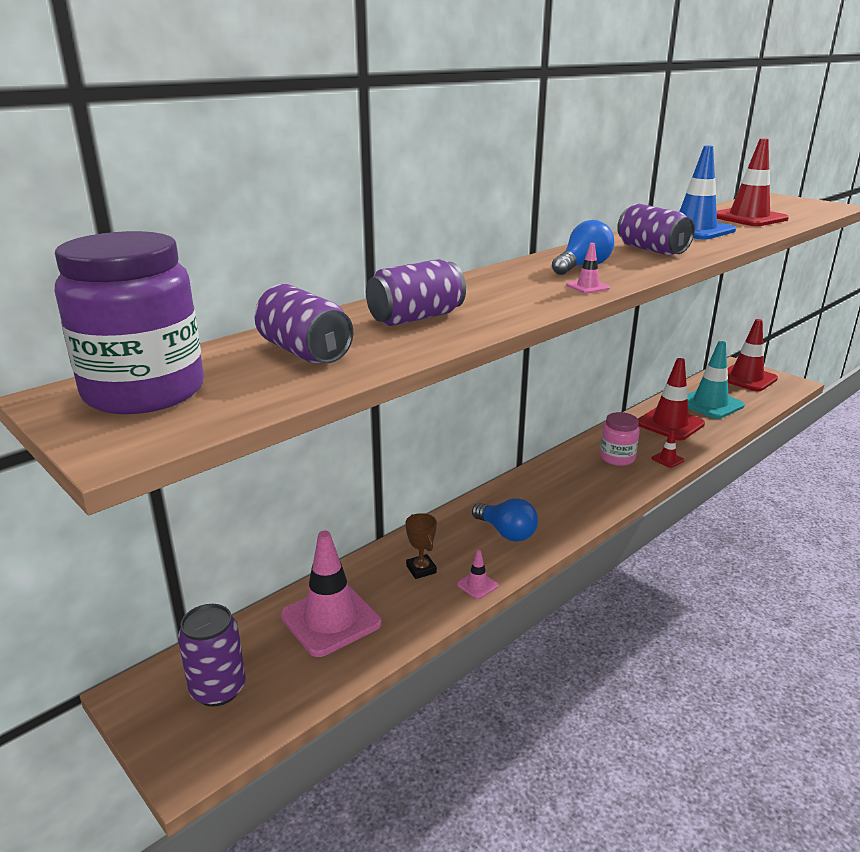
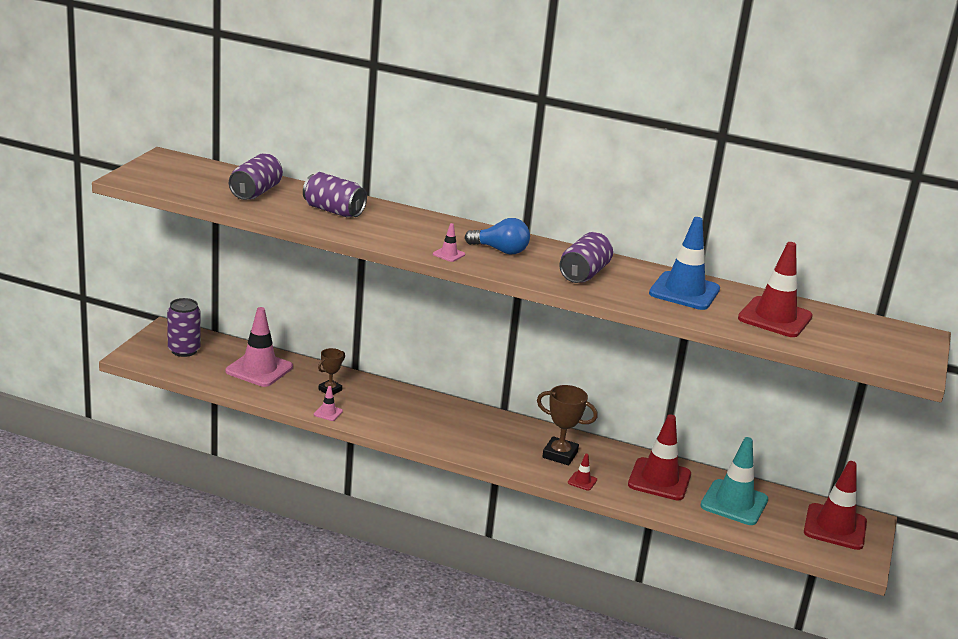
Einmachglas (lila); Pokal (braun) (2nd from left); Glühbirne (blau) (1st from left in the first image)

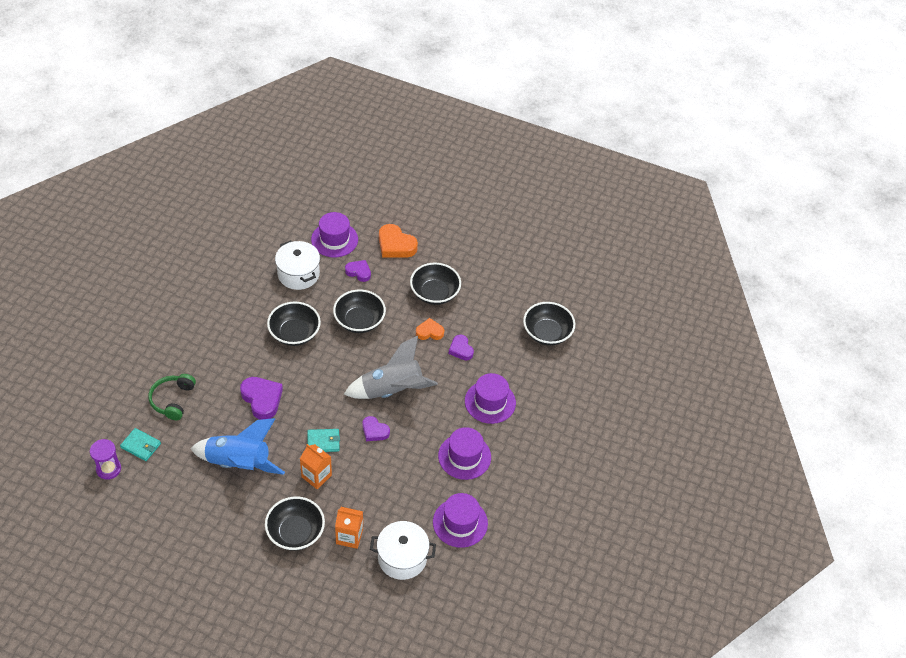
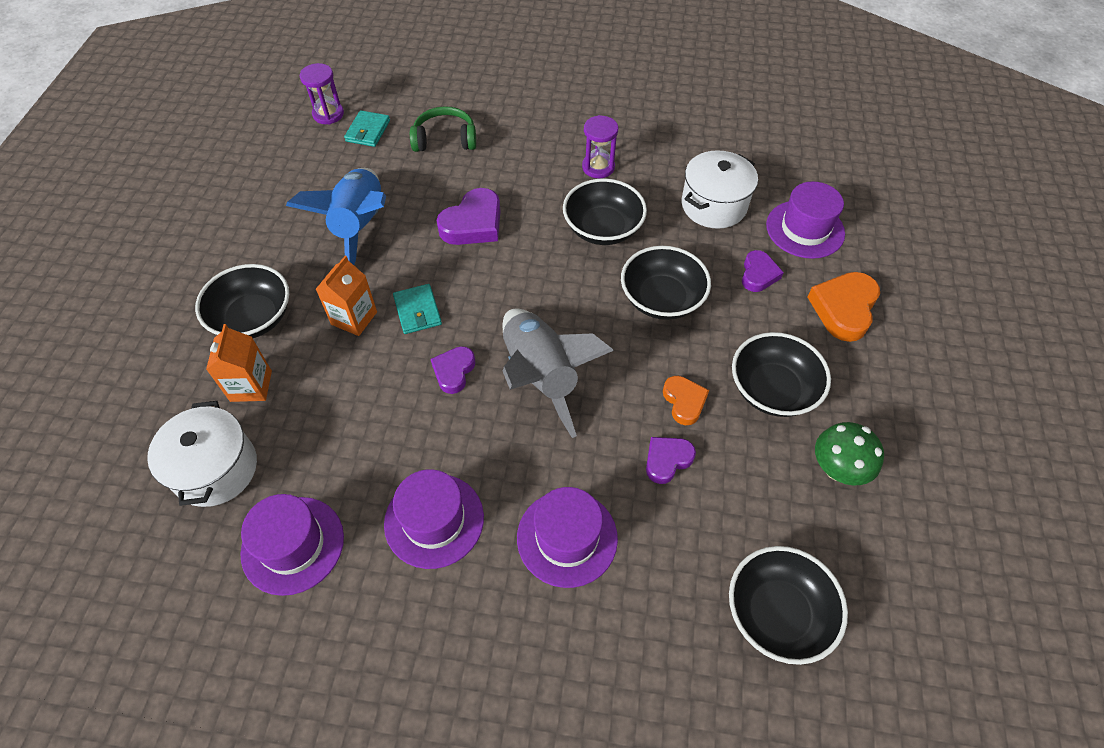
Sanduhr (lila) (2nd from left); Pilz (grün)

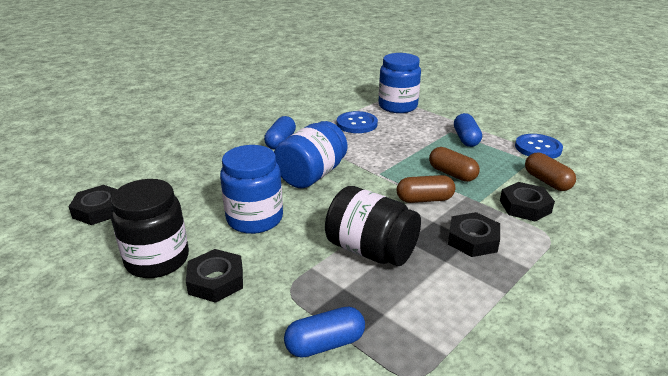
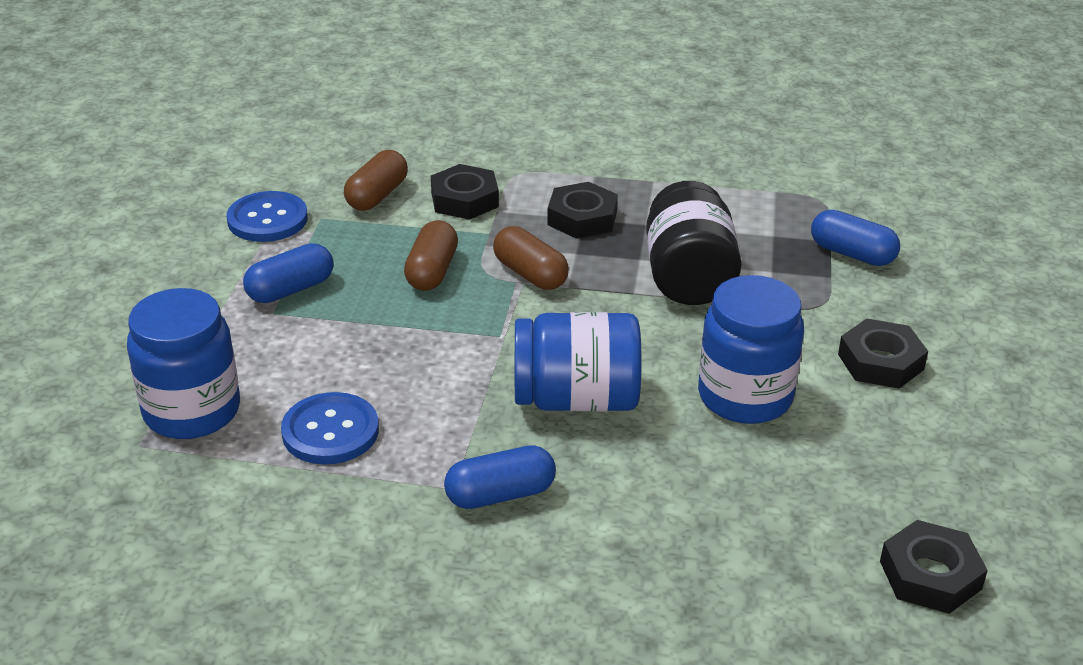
Einmachglas (schwarz) (1st from left in the first image)

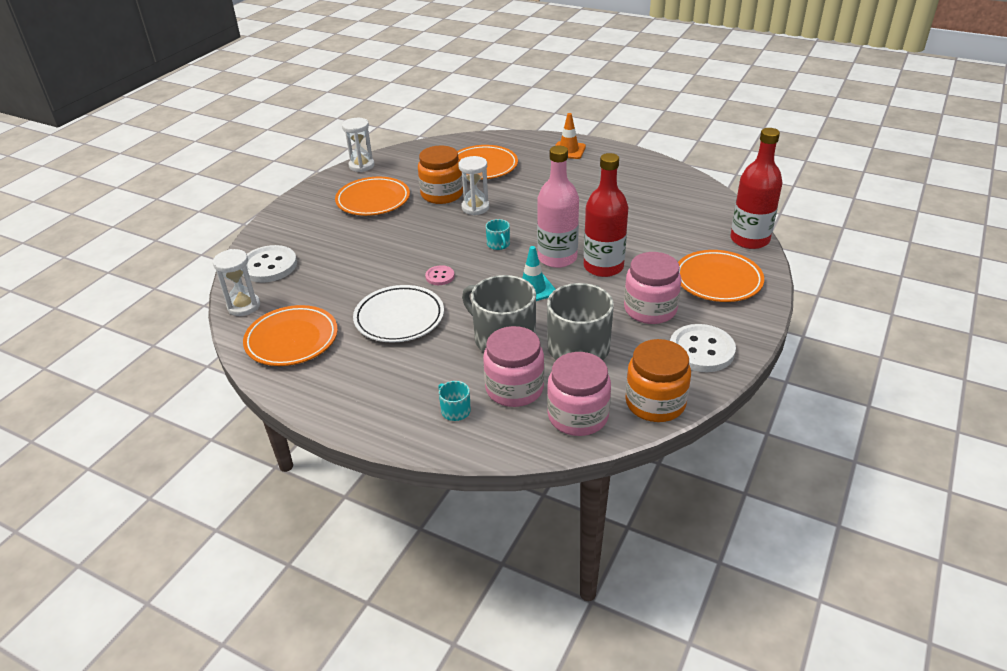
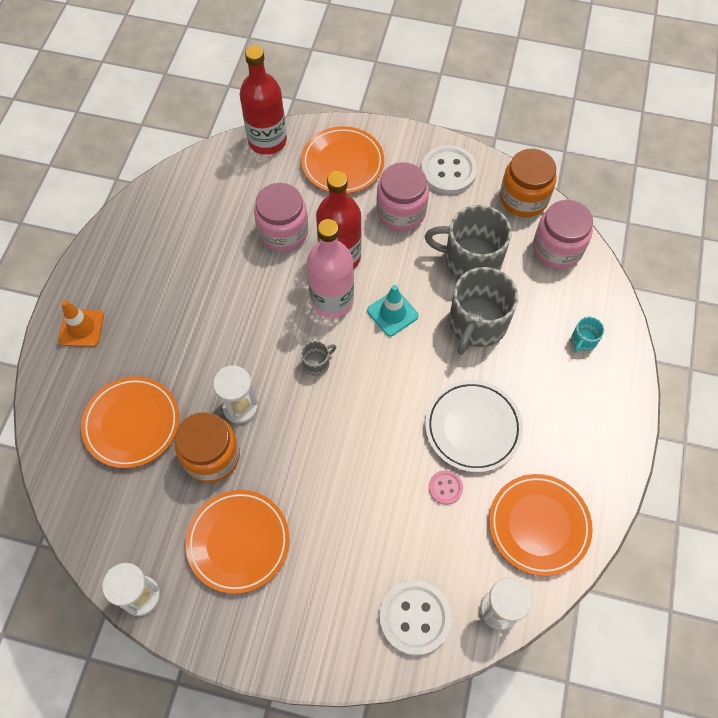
Tasse (grau) (1st from left); Knopf (rosa); Einmachglas (rosa) (1st from left)

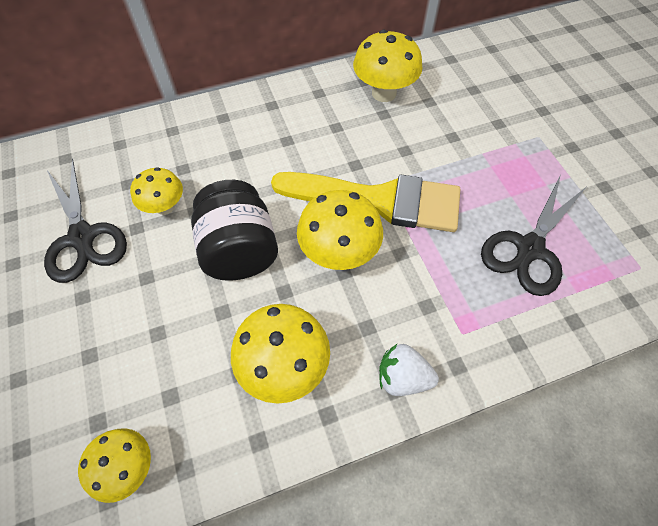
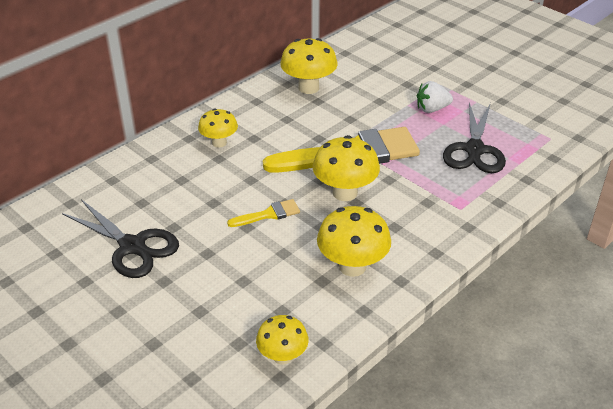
Pilz (gelb) (1st from left); Pinsel (gelb) (1st from left); Erdbeere (weiß)

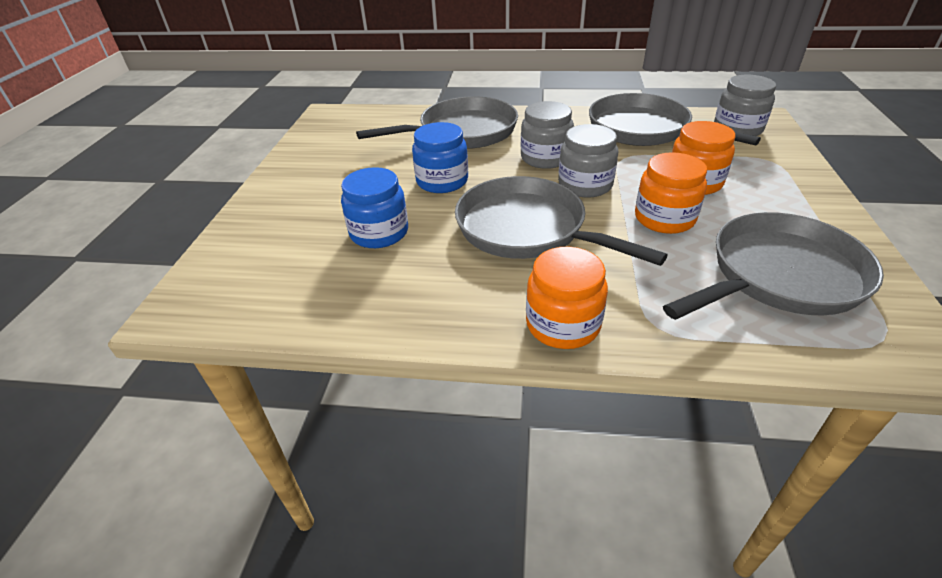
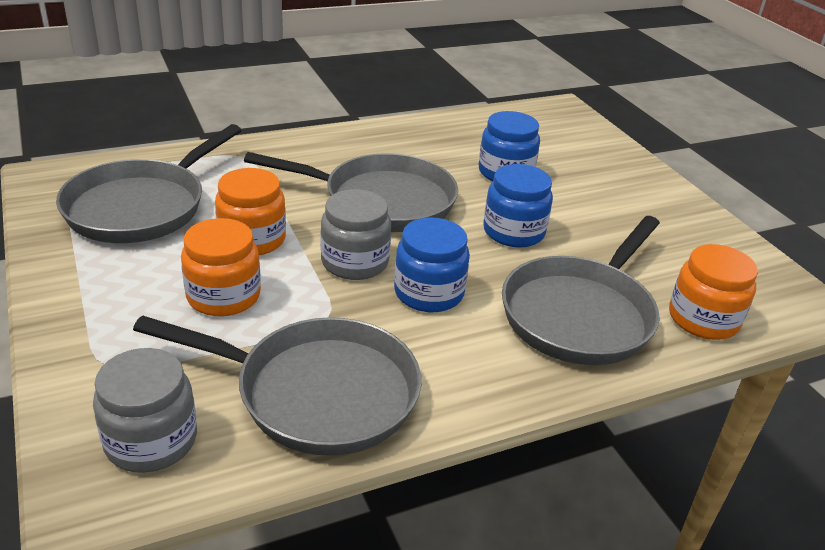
Einmachglas (blau) (1st from left); Einmachglas (orange) (3rd from left)

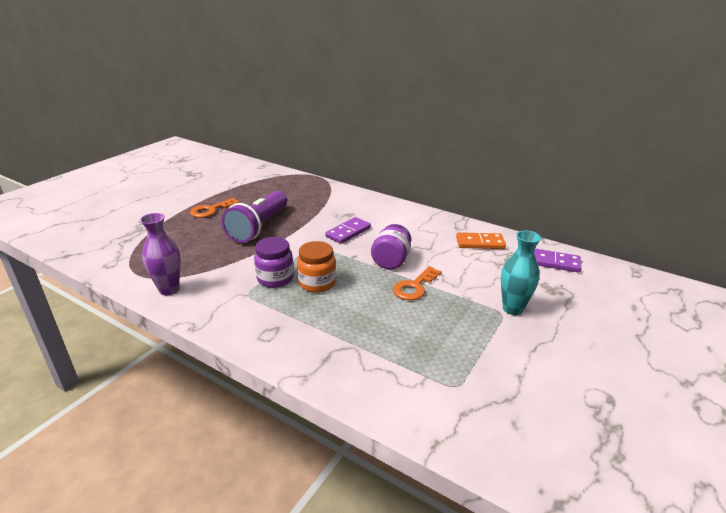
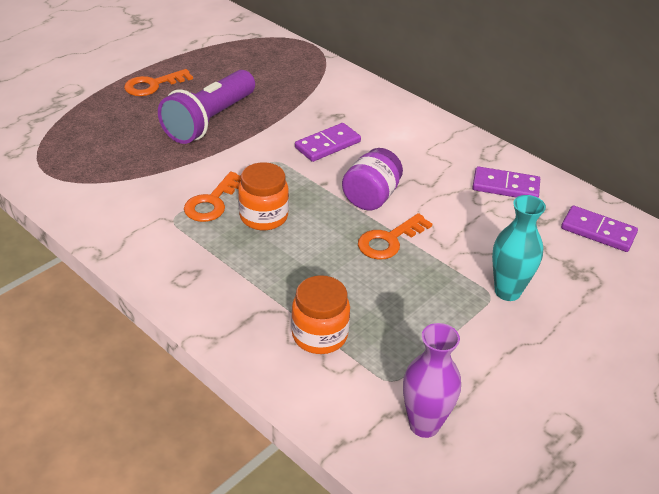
Vase (lila); Dominostein (lila) (2nd from left); Schlüssel (orange) (2nd from left); Einmachglas (orange) (2nd from left)

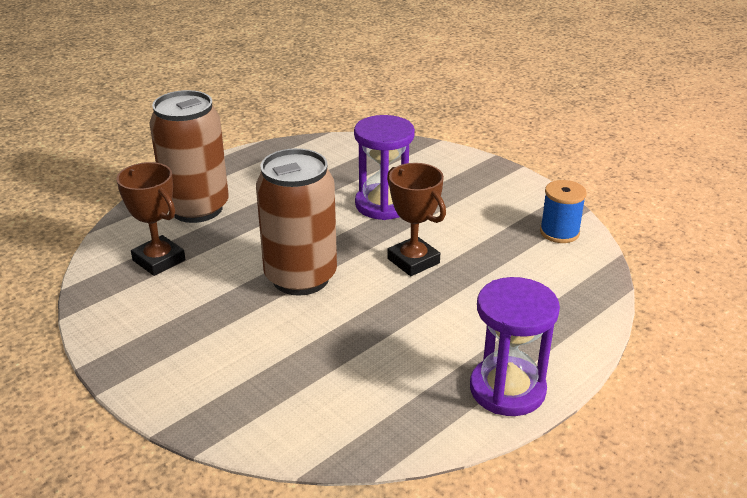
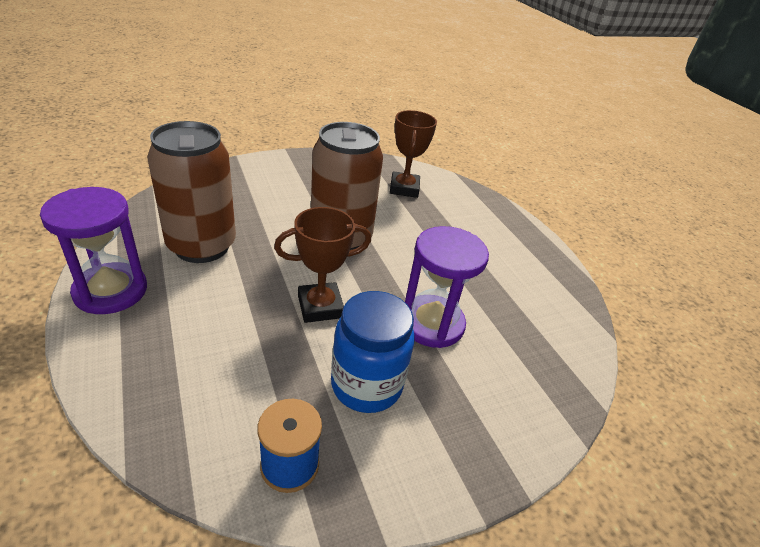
Dose (braun) (1st from left); Pokal (braun) (2nd from left); Einmachglas (blau)

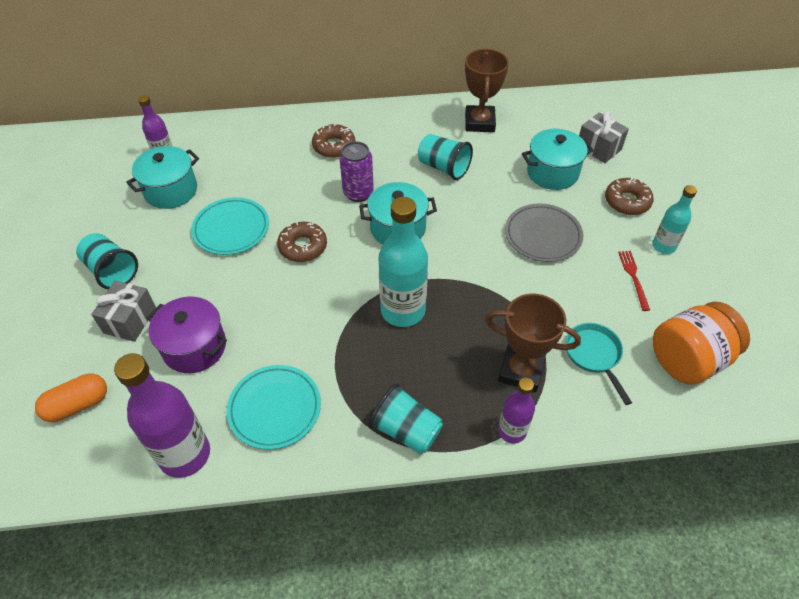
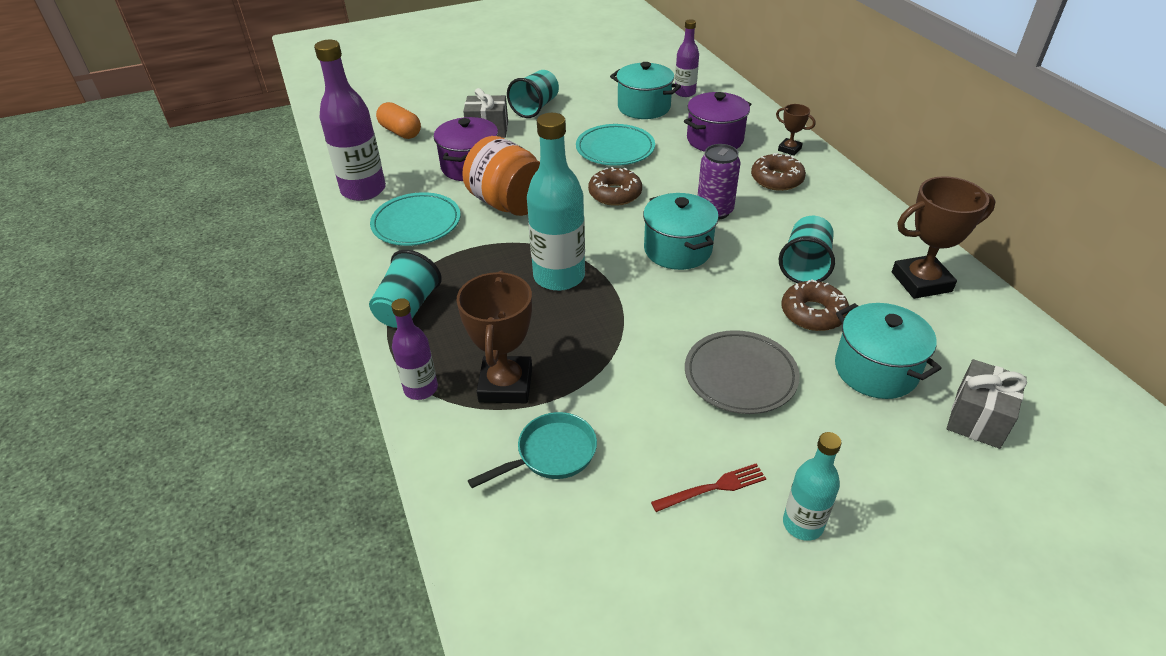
Donut (braun) (3rd from left); Einmachglas (orange); Kochtopf (lila) (2nd from left); Pokal (braun) (2nd from left)

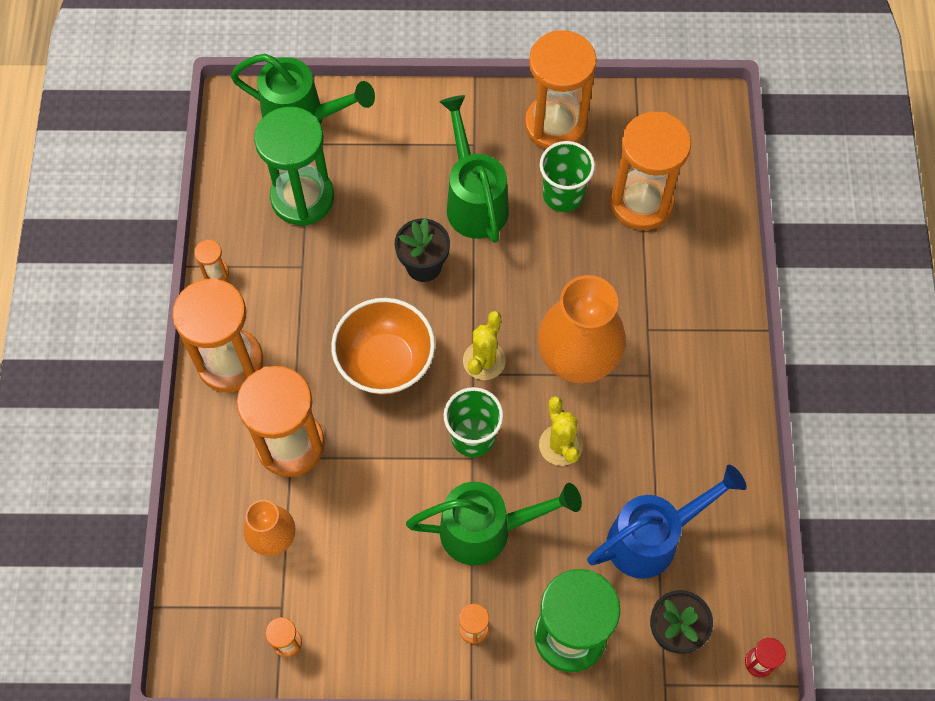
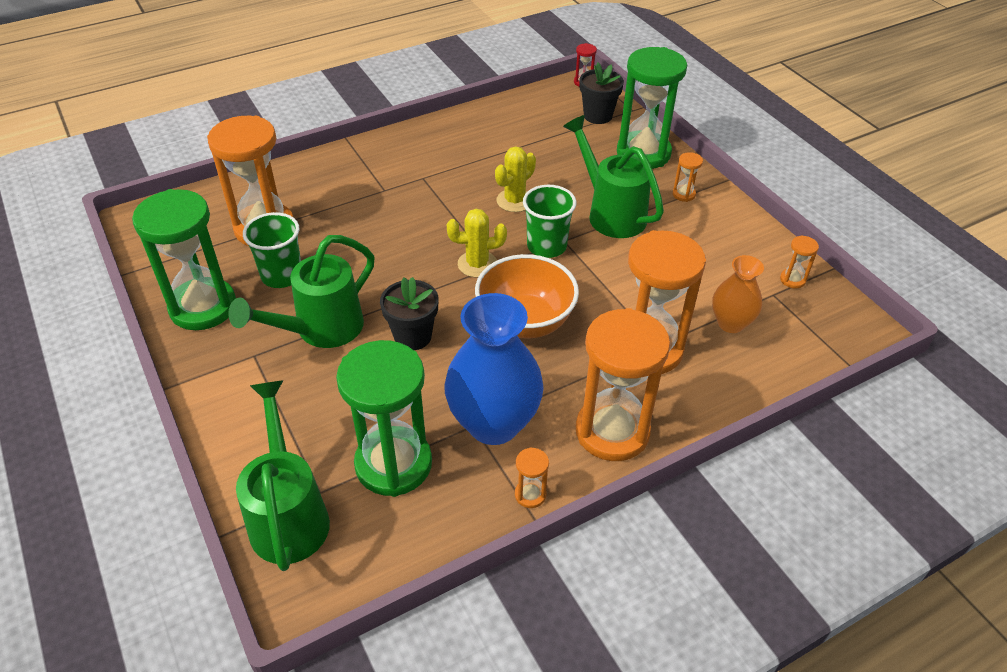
Sanduhr (grün) (1st from left); Vase (orange) (2nd from left in the first image); Gießkanne (blau); Vase (blau)

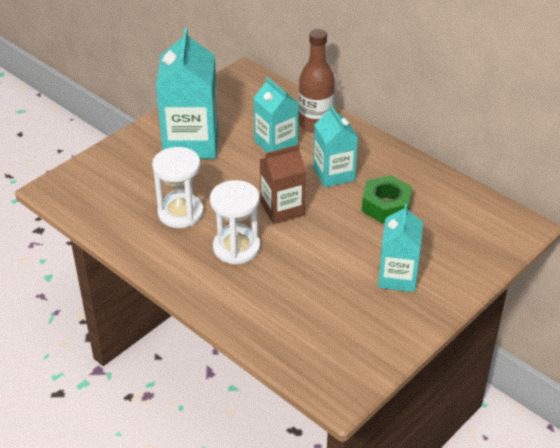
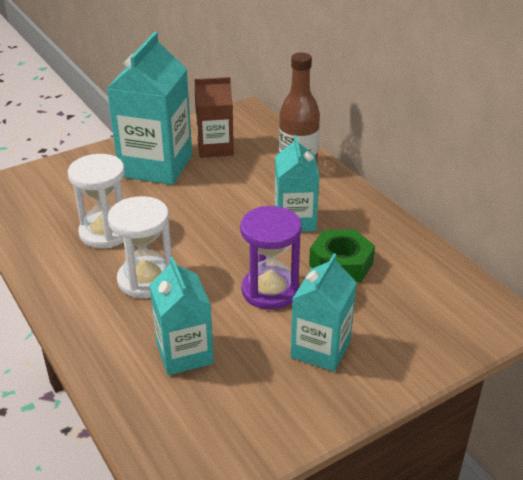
Getränkekarton (türkis) (2nd from left); Getränkekarton (braun); Sanduhr (lila)

